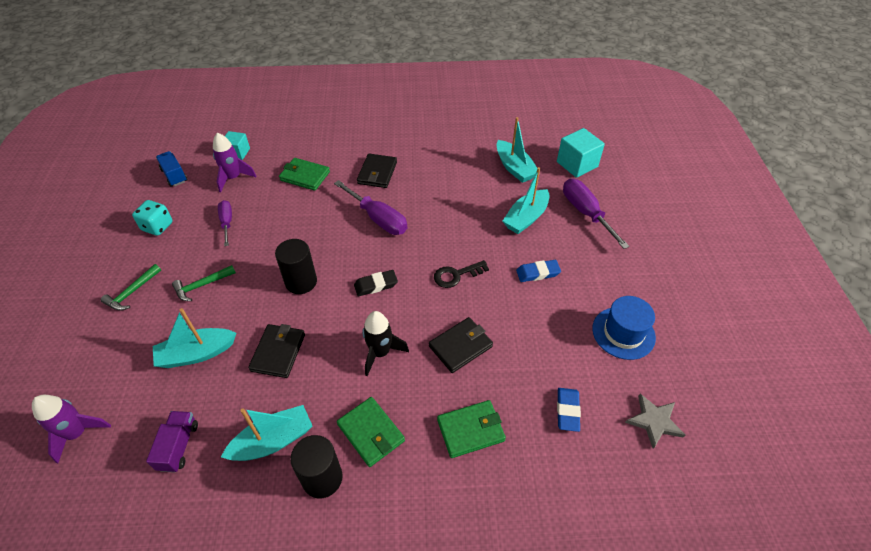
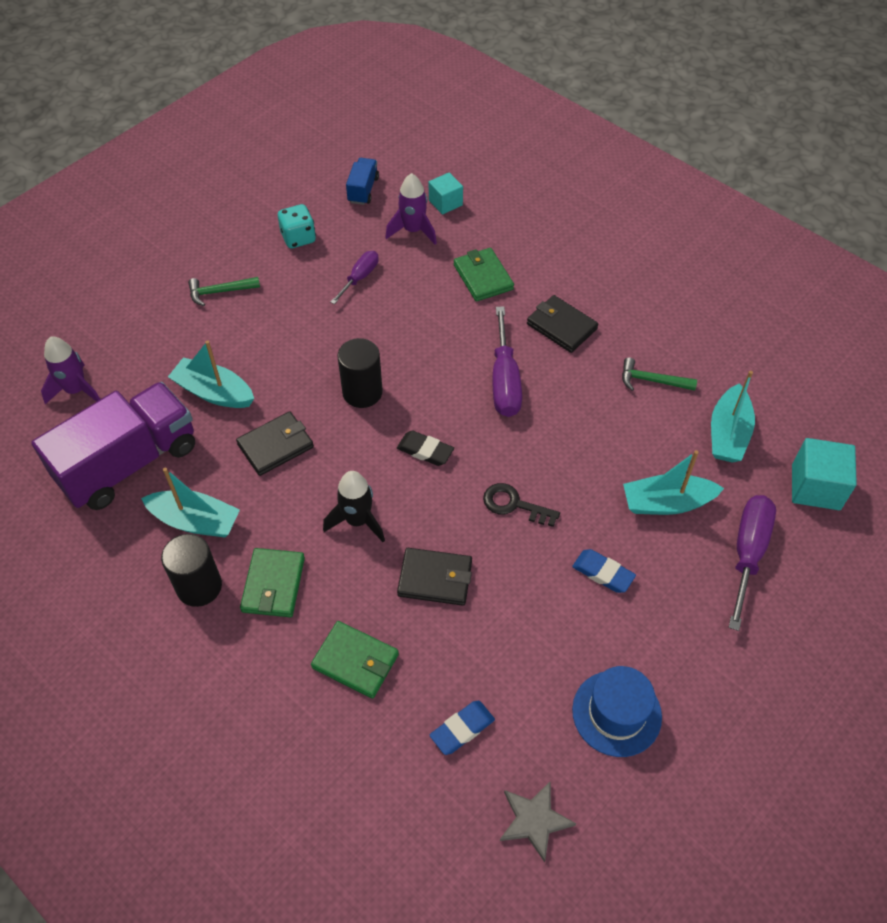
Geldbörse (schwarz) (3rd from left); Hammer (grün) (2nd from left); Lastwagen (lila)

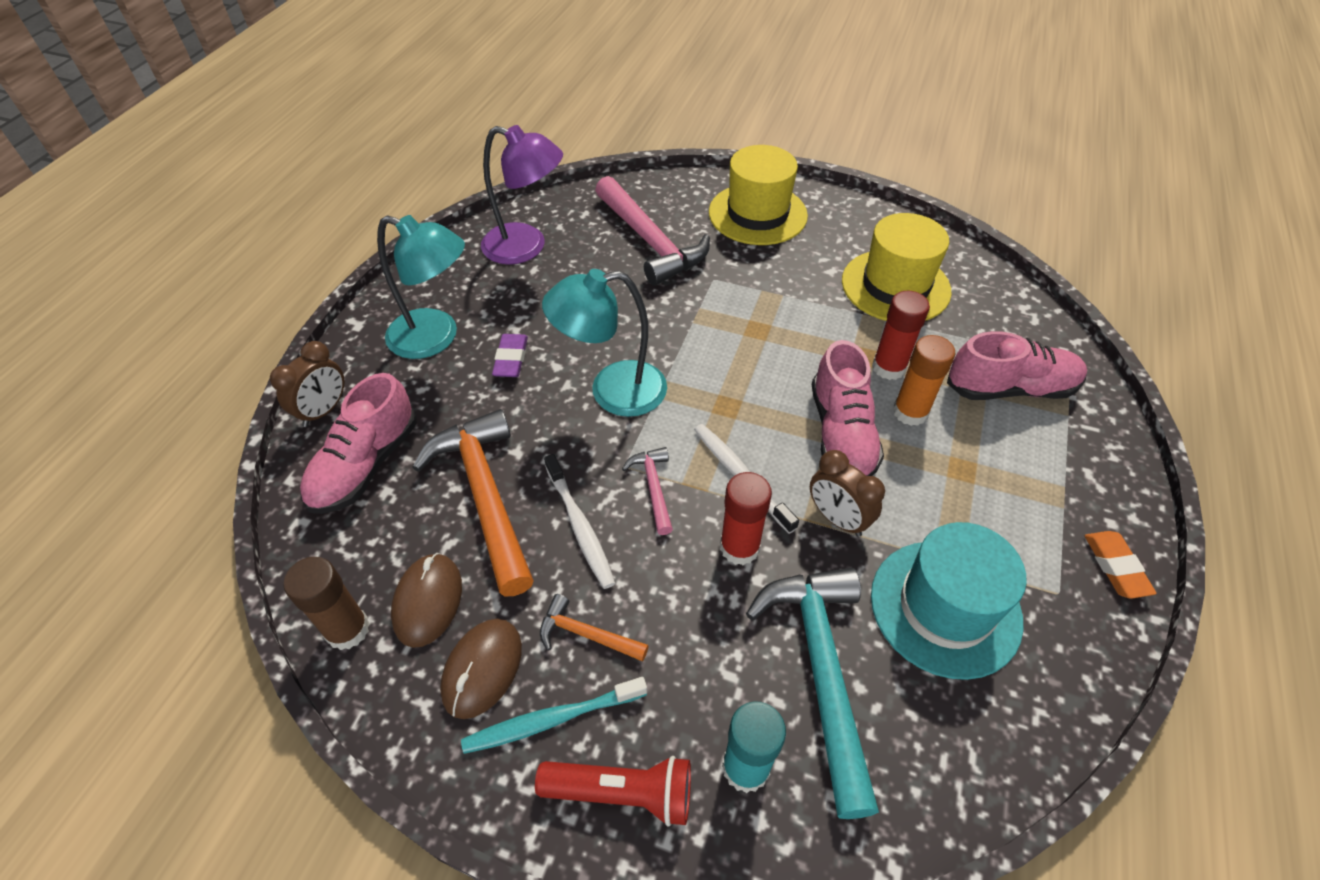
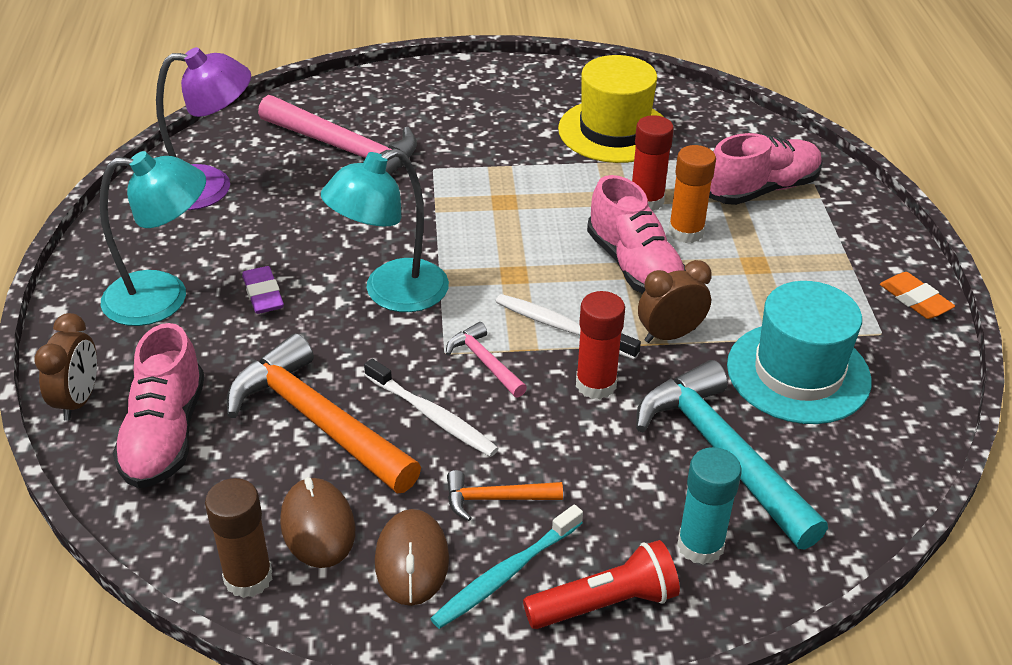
Hut (gelb) (1st from left in the first image); Wecker (braun) (2nd from left)

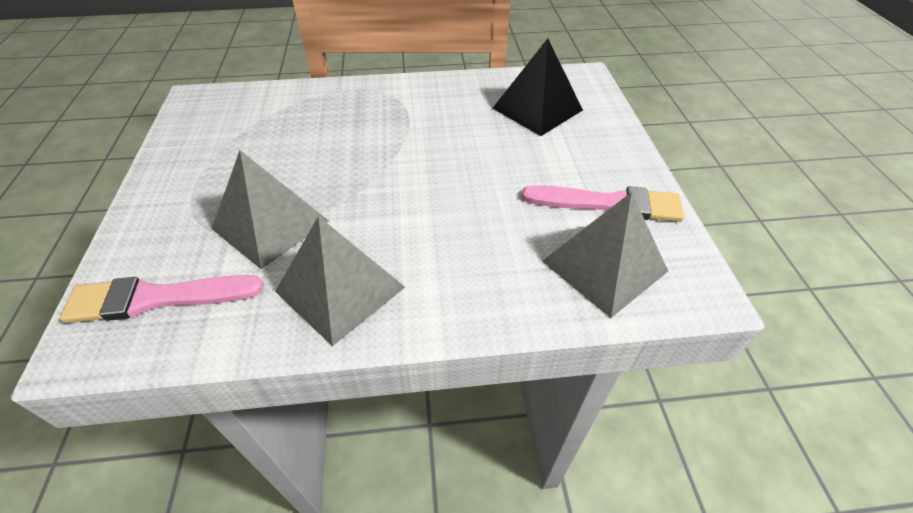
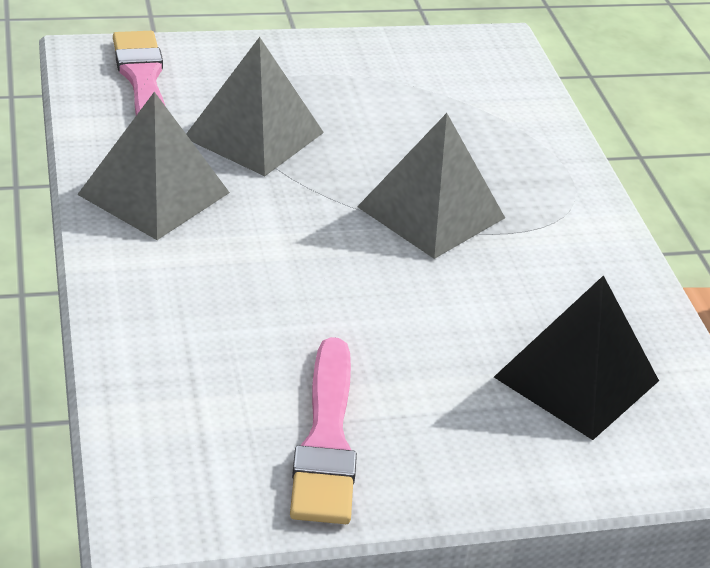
Pyramide (grau) (3rd from left)

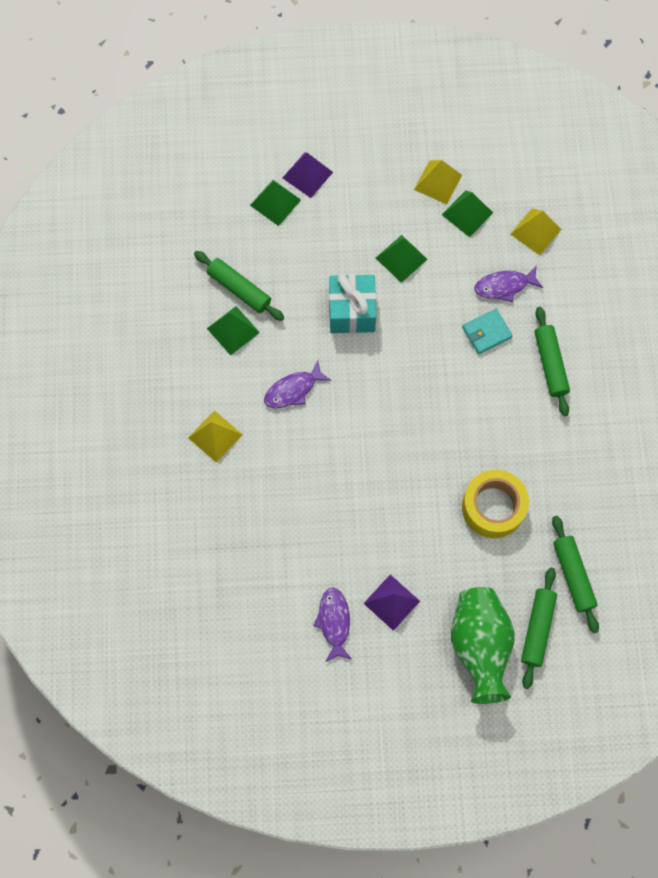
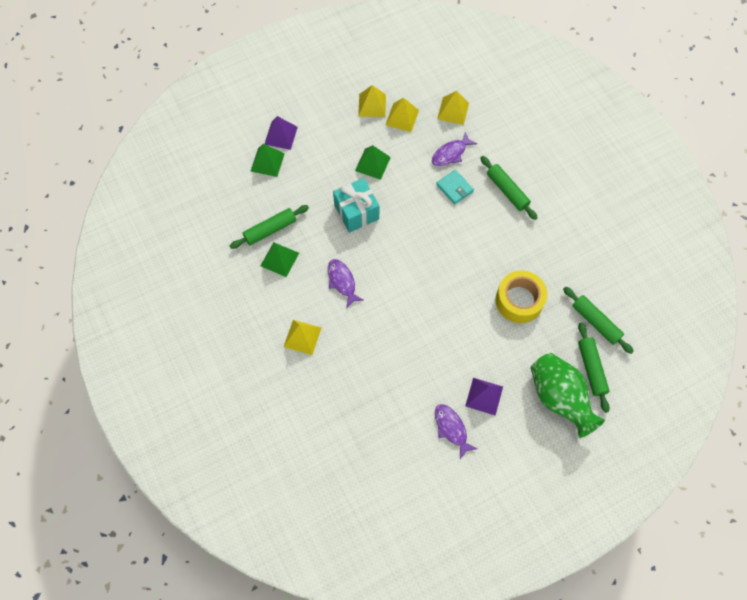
Pyramide (gelb) (3rd from left); Nudelholz (grün) (1st from left); Geldbörse (türkis); Fisch (lila) (1st from left)

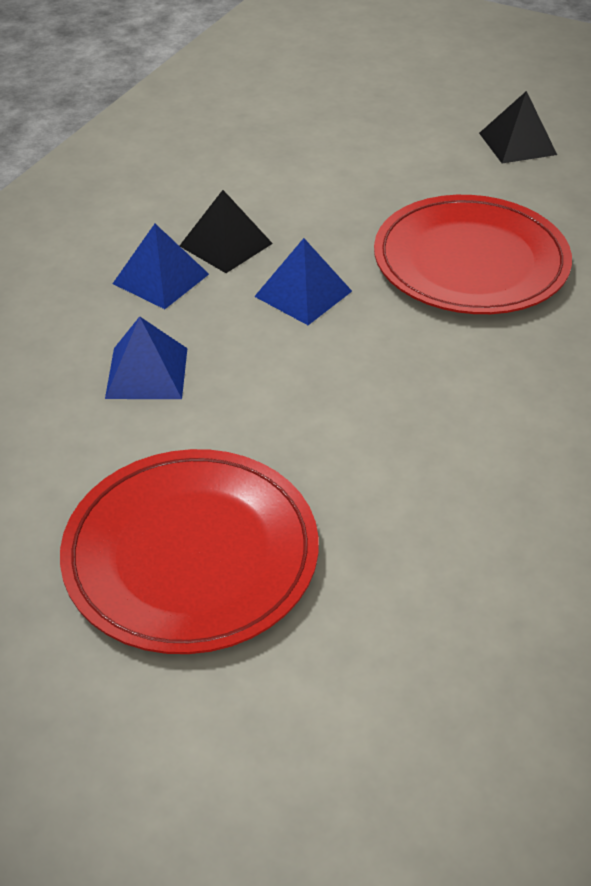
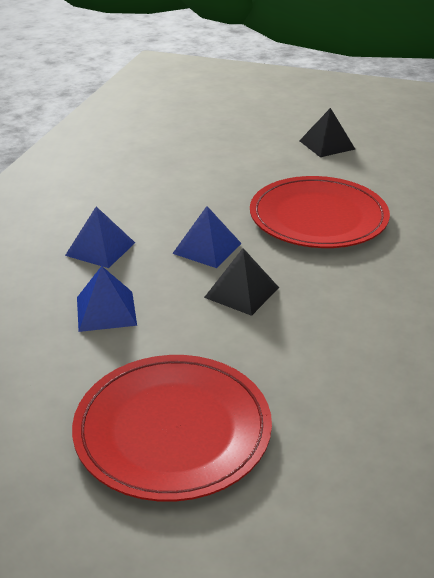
Pyramide (schwarz) (1st from left)

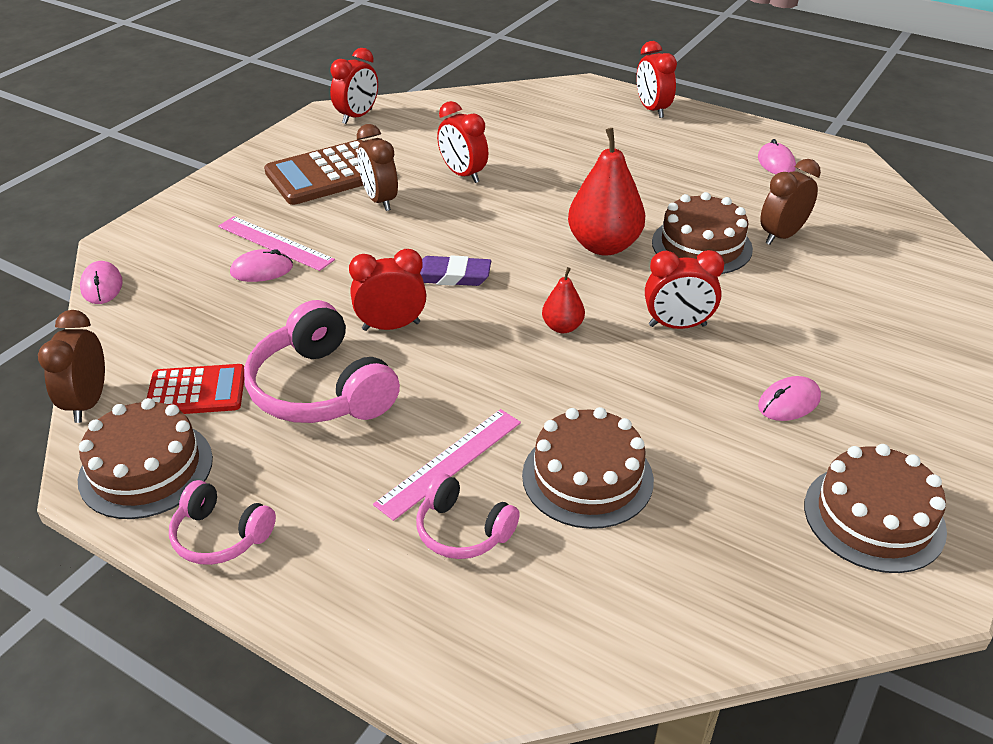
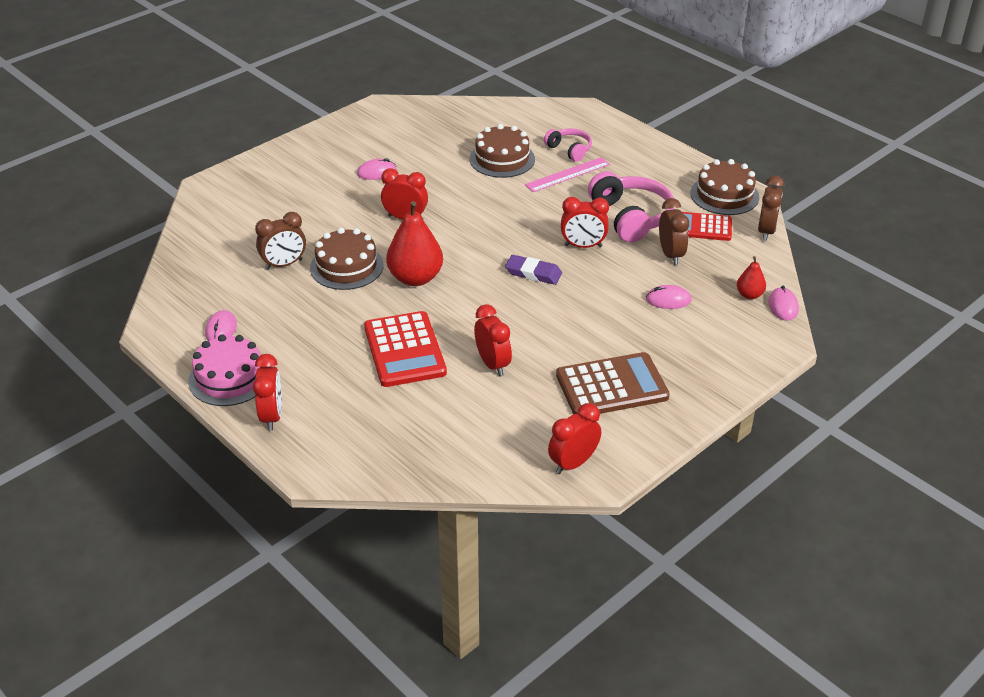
Wecker (braun) (2nd from left); Lineal (rosa) (1st from left in the first image); Birne (rot) (2nd from left); Kuchen (braun) (4th from left in the first image); Kopfhörer (rosa) (1st from left in the first image); Taschenrechner (rot) (1st from left); Kuchen (rosa)

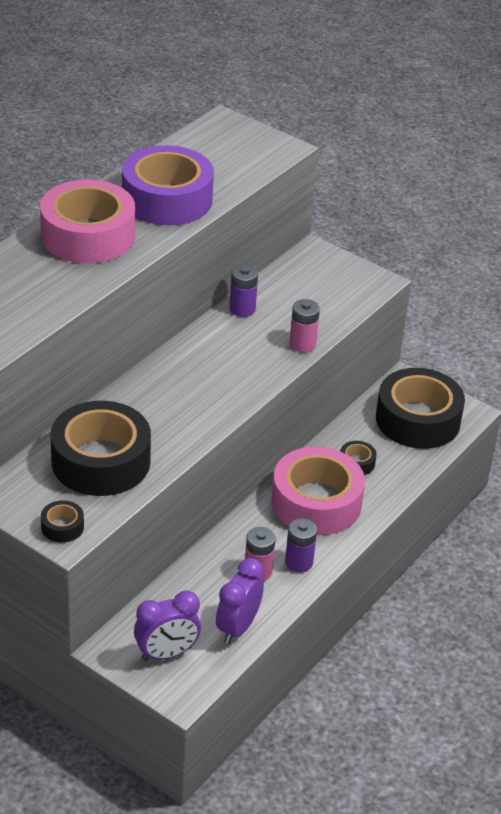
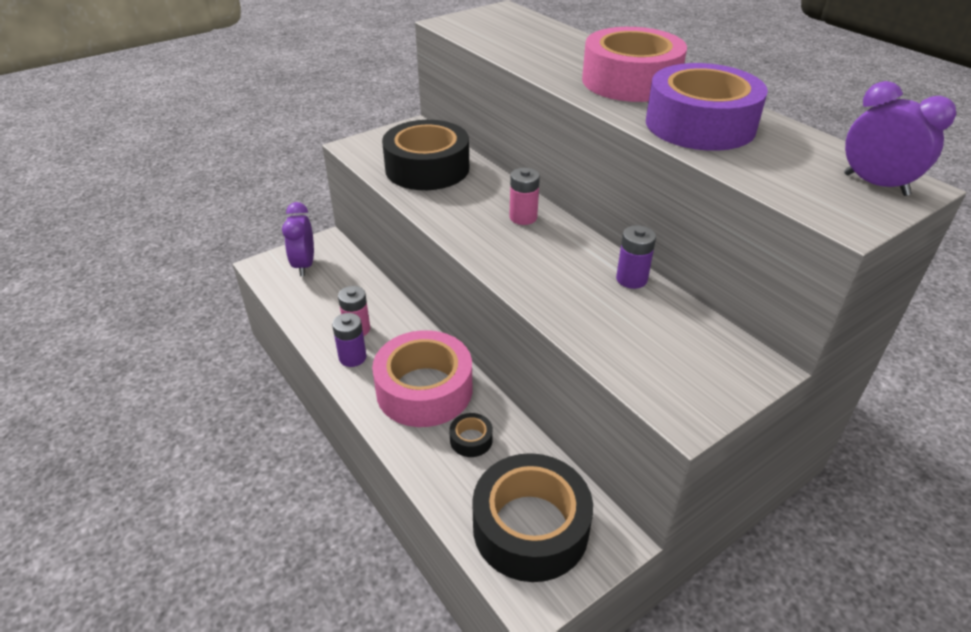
Batterie (rosa) (2nd from left); Klebeband (schwarz) (1st from left in the first image); Wecker (lila) (2nd from left)

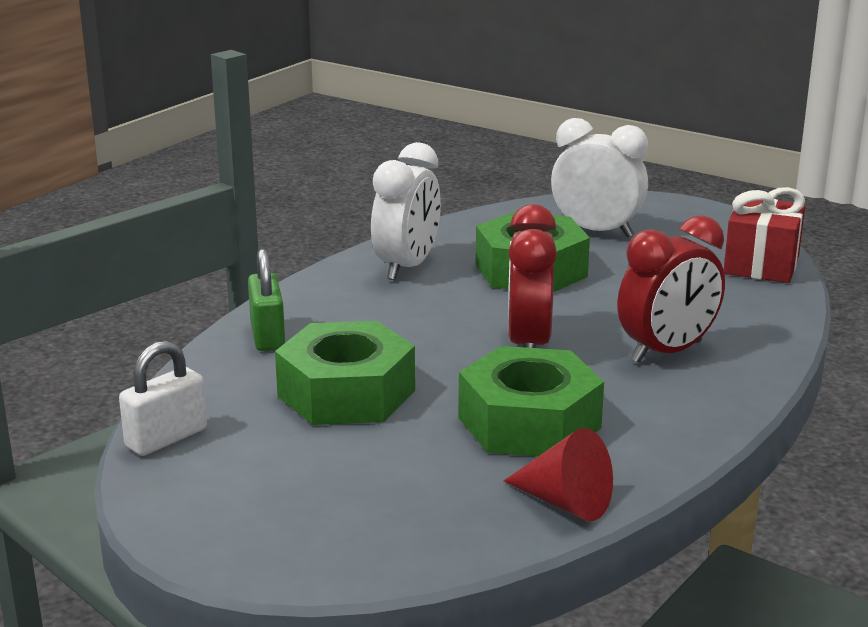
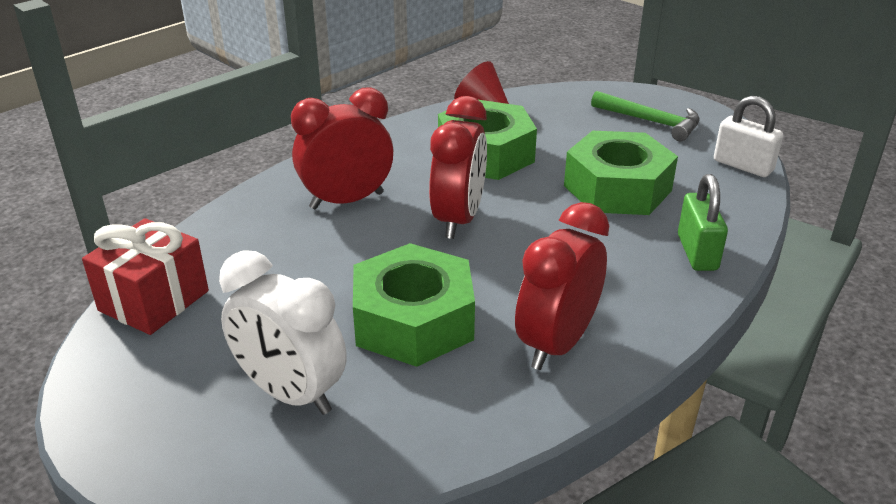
Wecker (rot) (3rd from left); Vorhängeschloss (weiß); Hammer (grün)

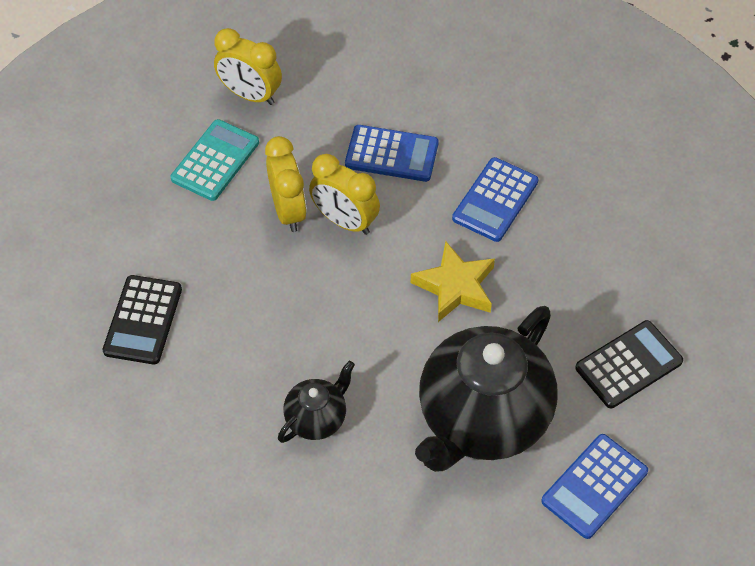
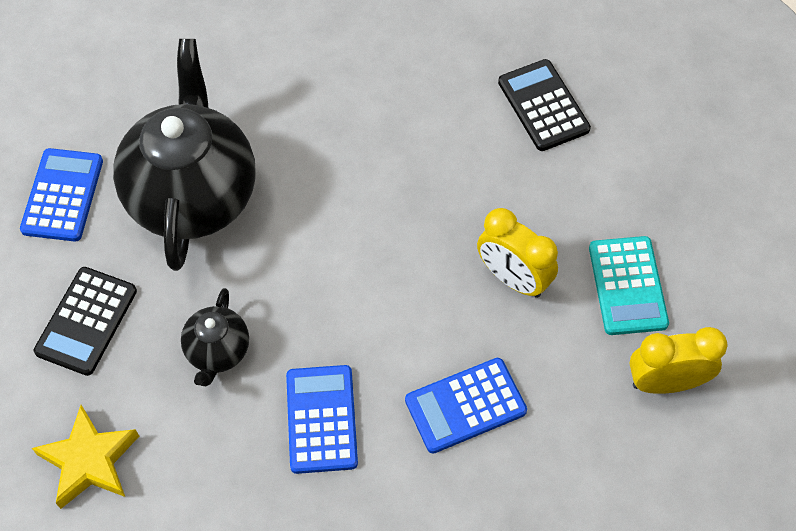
Wecker (gelb) (3rd from left in the first image); Stern (gelb); Teekanne (schwarz) (2nd from left)

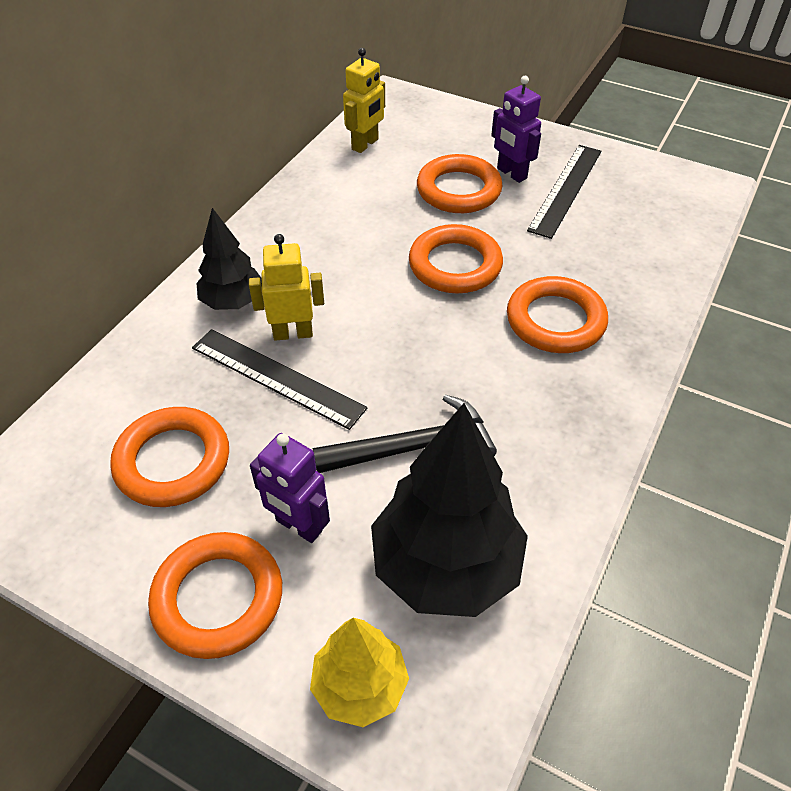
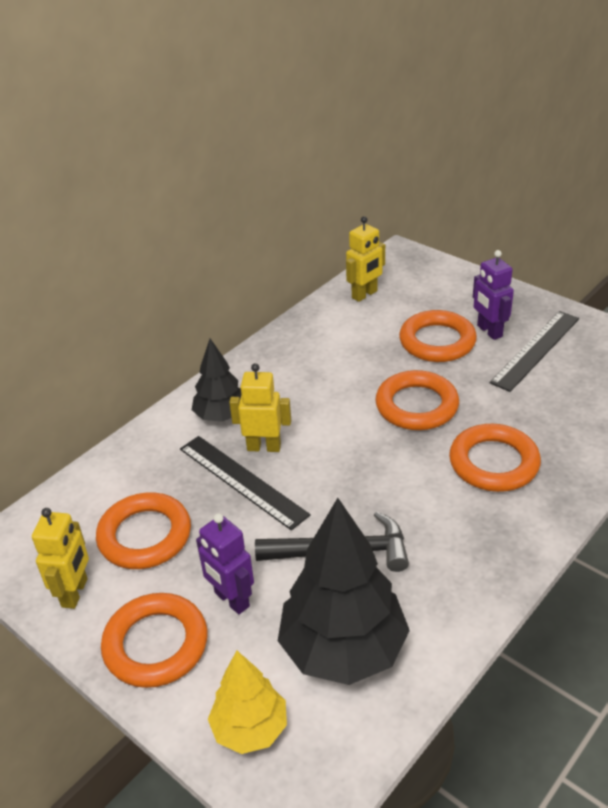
Roboter (gelb) (1st from left)

